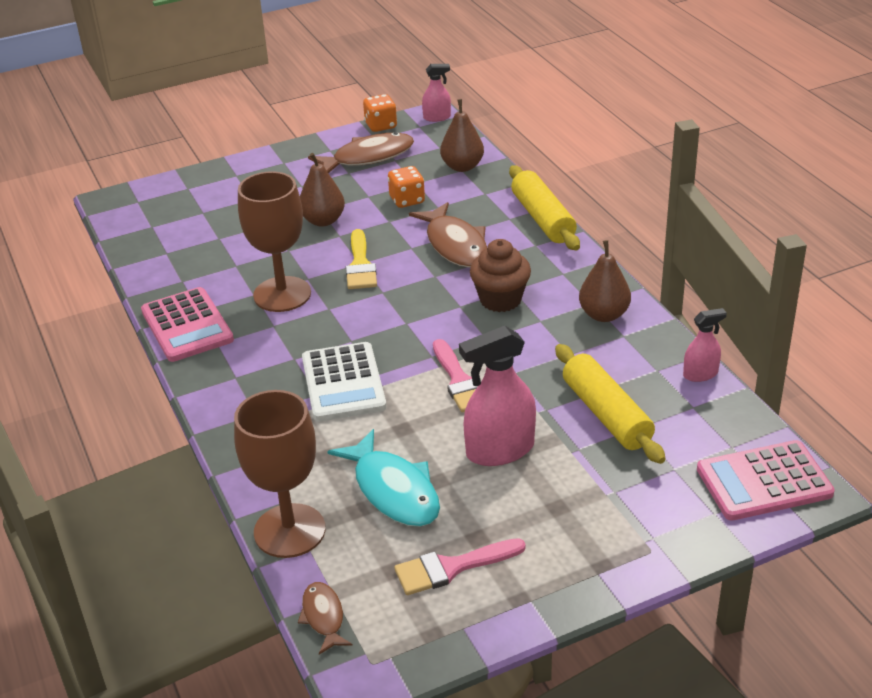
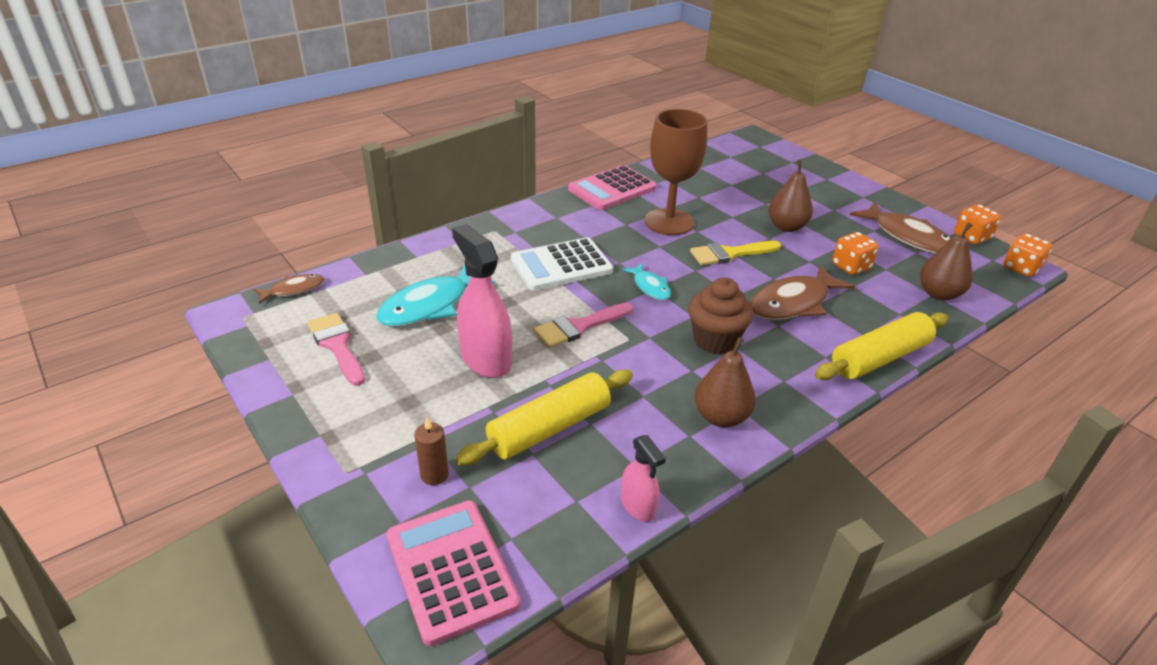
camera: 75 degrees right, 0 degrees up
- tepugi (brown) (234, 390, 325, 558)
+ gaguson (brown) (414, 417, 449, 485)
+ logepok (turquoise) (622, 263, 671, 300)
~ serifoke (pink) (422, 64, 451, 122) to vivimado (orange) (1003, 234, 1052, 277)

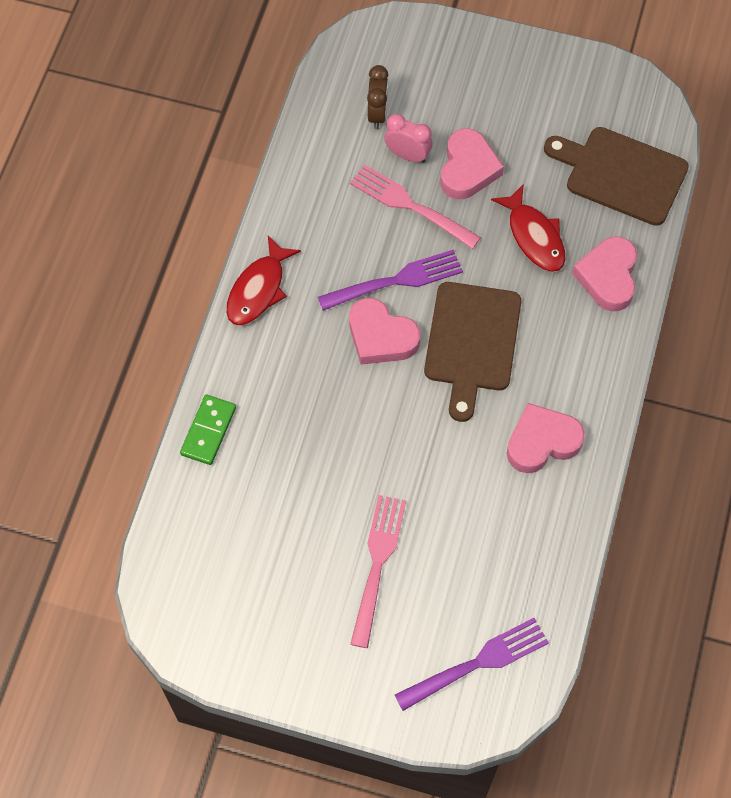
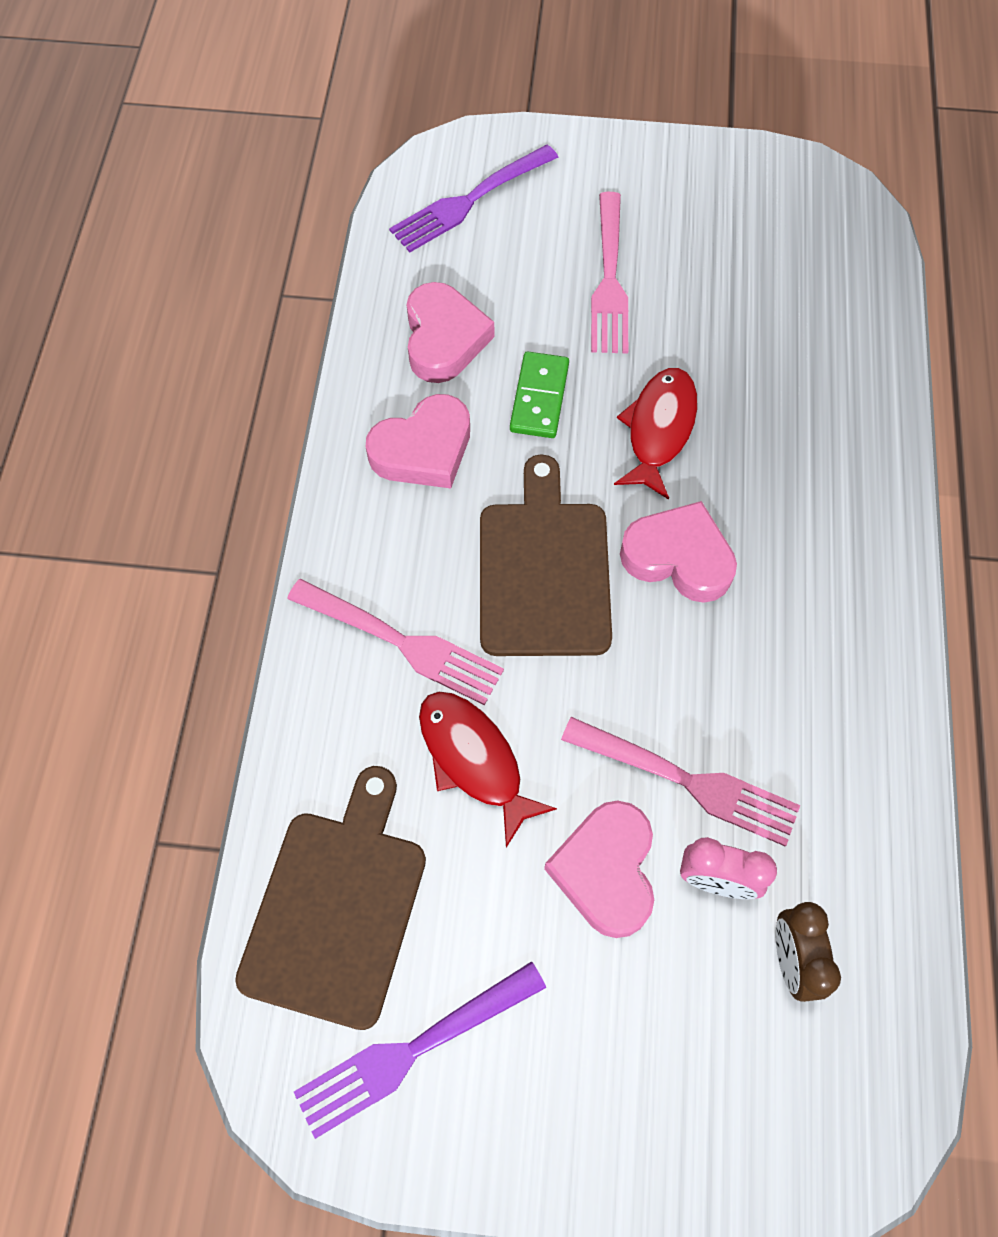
camera: 170 degrees right, 0 degrees up
+ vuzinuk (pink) (287, 579, 504, 705)
~ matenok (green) (180, 395, 236, 465) to (510, 351, 569, 438)
~ logepok (red) (226, 236, 301, 326) to (614, 368, 698, 500)
~ vuzinuk (purple) (318, 249, 463, 311) to (294, 961, 546, 1139)
~ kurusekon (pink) (572, 236, 637, 311) to (407, 282, 494, 383)
~ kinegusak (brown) (544, 127, 689, 226) = (235, 766, 426, 1030) 90 degrees counterclockwise

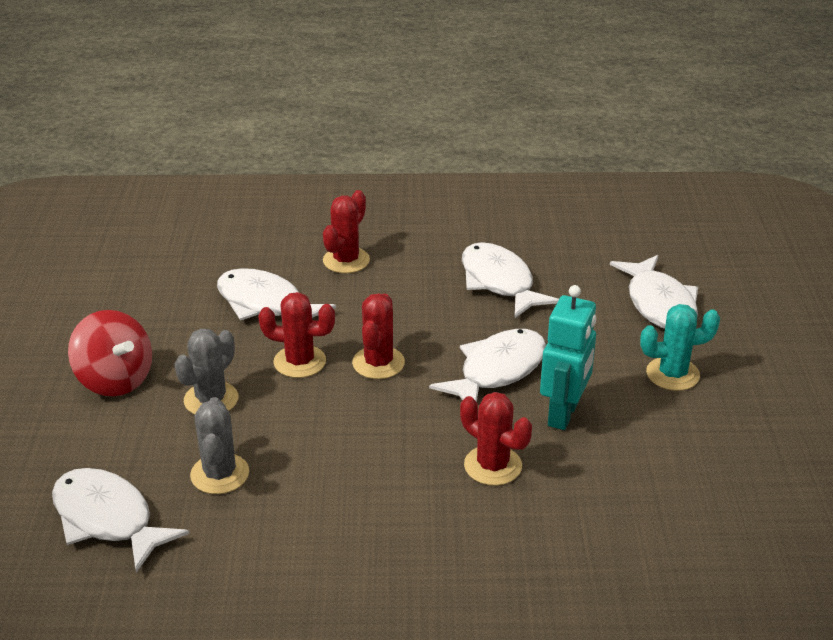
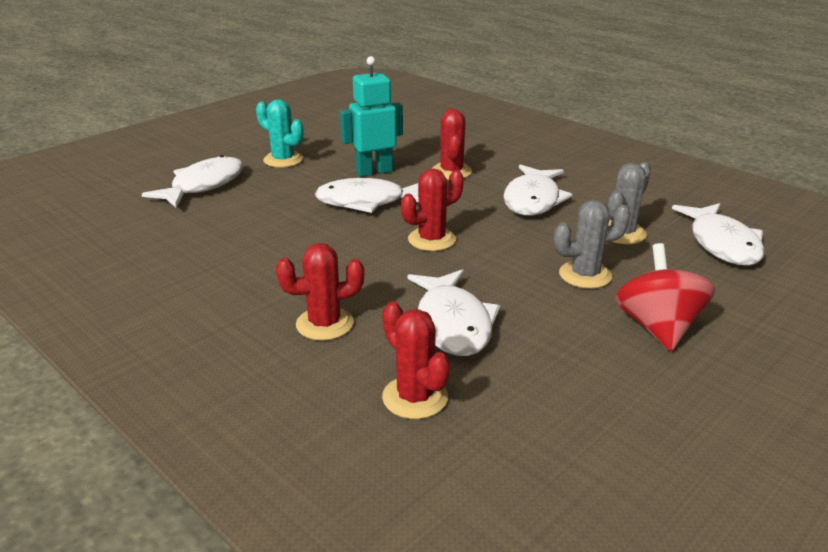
camera: 135 degrees left, 5 degrees down
~ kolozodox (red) (258, 292, 335, 378) to (382, 301, 450, 419)
~ logepok (white) (462, 242, 559, 318) to (503, 165, 573, 216)

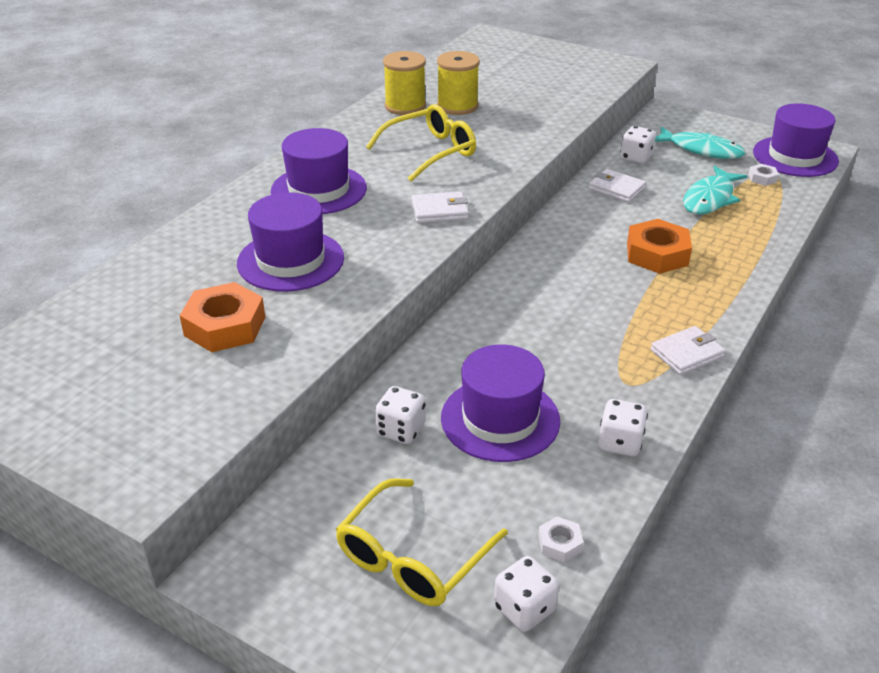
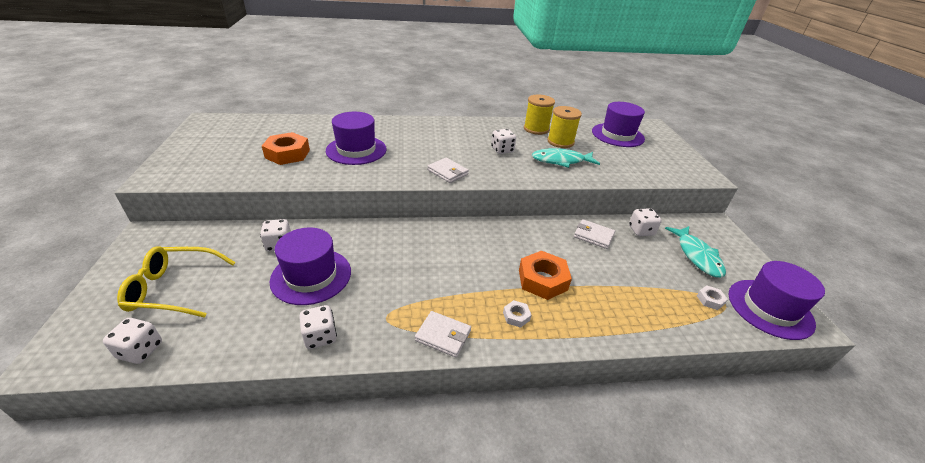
camera: 50 degrees right, 0 degrees up
~ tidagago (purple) (271, 128, 367, 214) to (592, 102, 645, 147)
~ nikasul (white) (538, 516, 583, 562) to (503, 300, 531, 328)
~ logepok (turquoise) (683, 166, 747, 215) to (532, 148, 600, 168)
~ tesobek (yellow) (366, 104, 476, 182) to vivimado (white) (491, 129, 516, 154)
~ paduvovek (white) (589, 169, 646, 203) = (574, 219, 615, 249) 60 degrees counterclockwise

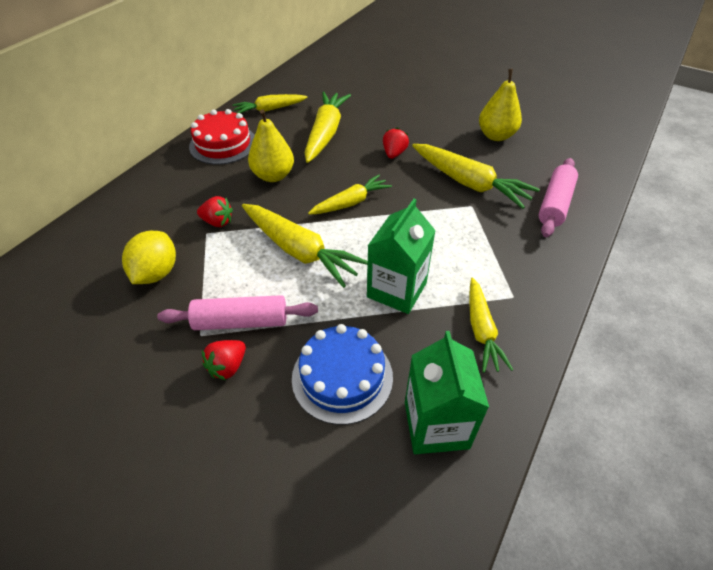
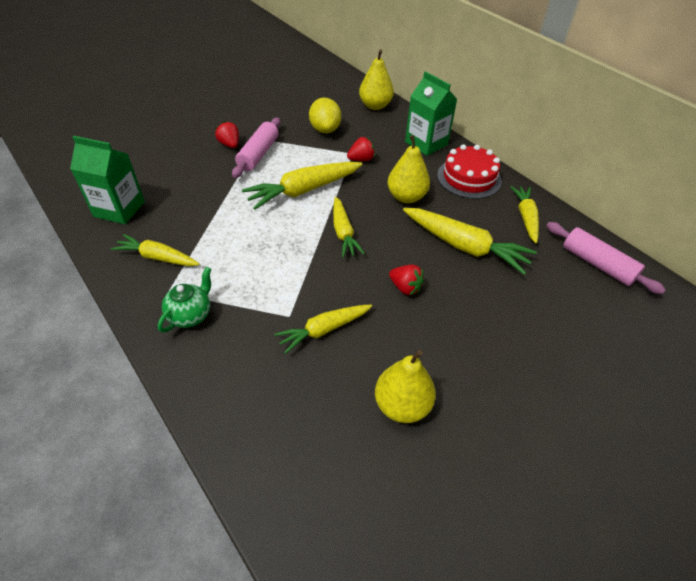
camera: 110 degrees right, 0 degrees up
- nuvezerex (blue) (292, 324, 393, 425)
+ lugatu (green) (158, 267, 211, 332)
+ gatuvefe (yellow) (359, 49, 394, 110)
~ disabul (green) (367, 199, 436, 314) to (405, 71, 457, 156)
~ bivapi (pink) (538, 158, 578, 237) to (546, 222, 666, 294)
~ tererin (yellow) (122, 231, 176, 284) = (309, 98, 341, 133) 45 degrees clockwise
~ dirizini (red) (197, 196, 233, 227) = (347, 137, 375, 161) 150 degrees counterclockwise
~ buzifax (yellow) (412, 144, 540, 209) = (274, 305, 372, 354) x0.64

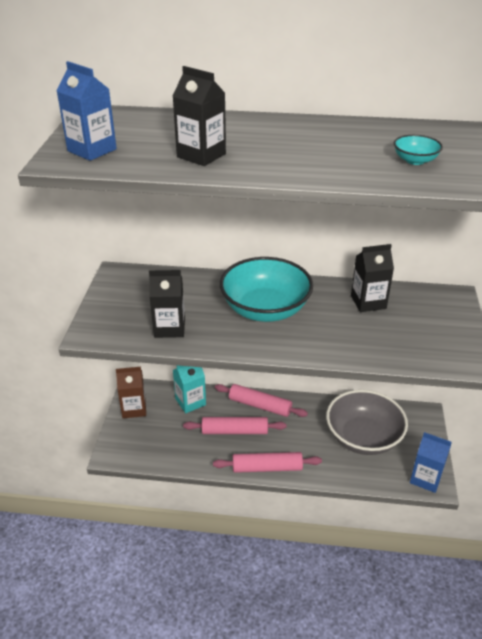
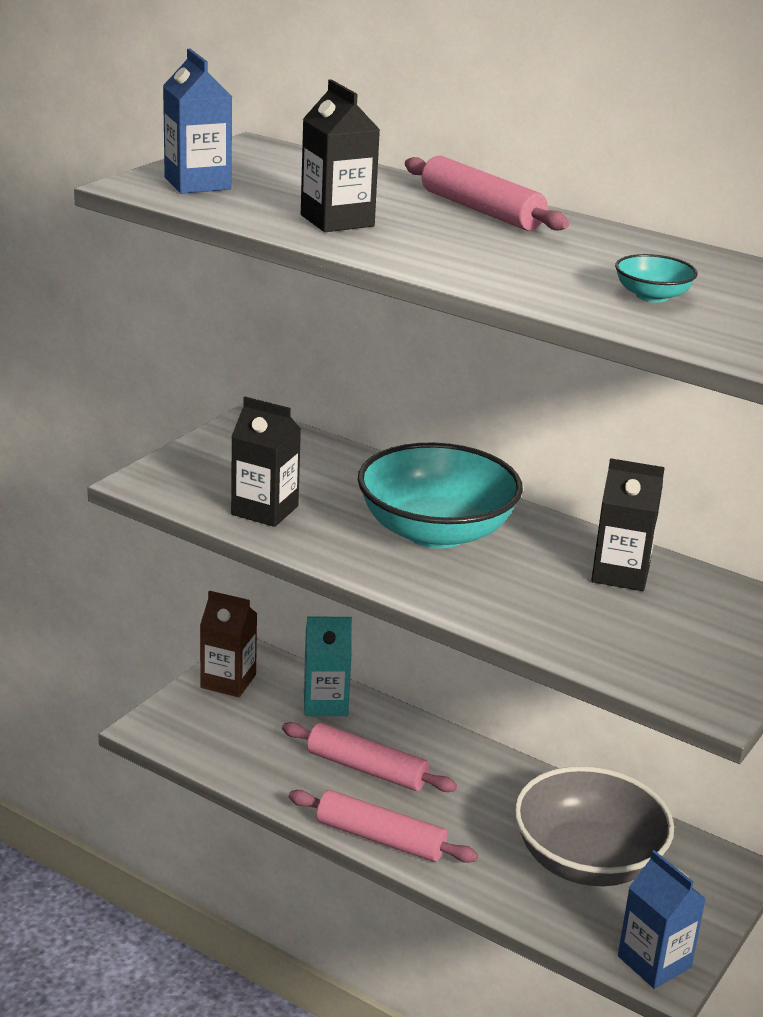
camera: 25 degrees right, 10 degrees down
~ bivapi (pink) (215, 384, 308, 417) to (405, 156, 569, 231)

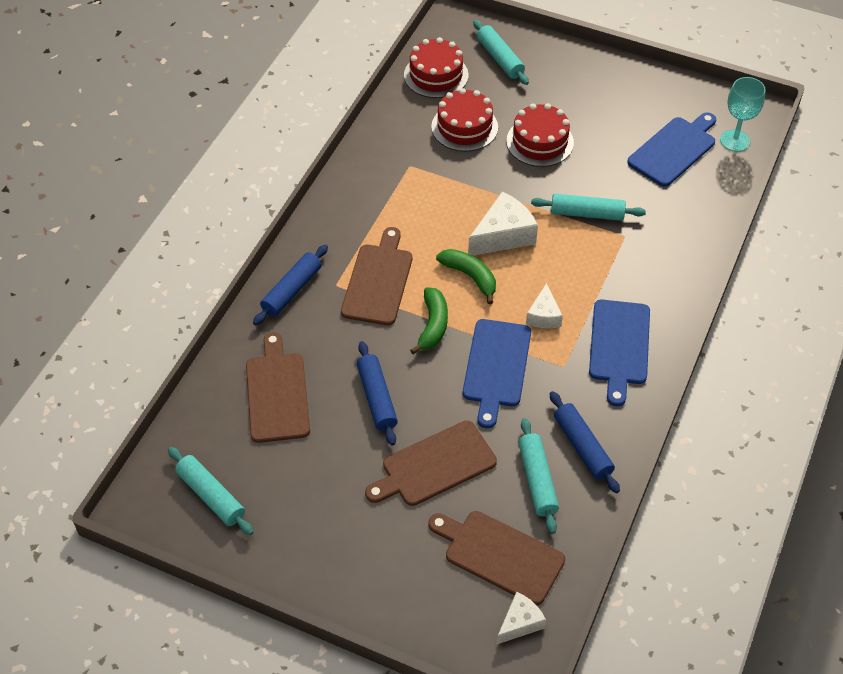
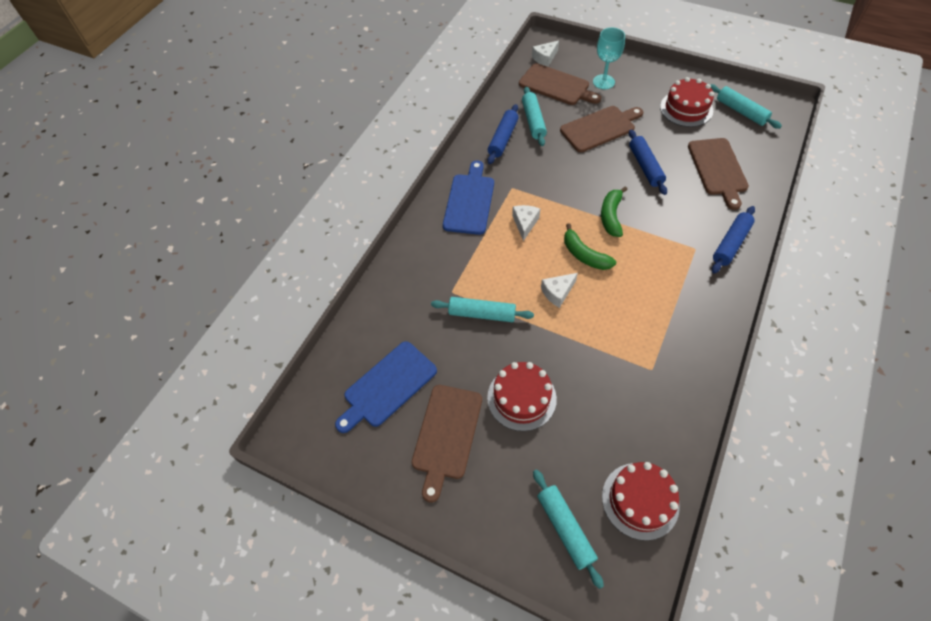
camera: 175 degrees left, 5 degrees up
- kinegusak (blue) (463, 319, 531, 428)
~ kinegusak (brown) (341, 227, 412, 325) to (412, 385, 482, 503)
~ nuvezerex (red) (431, 88, 498, 152) to (660, 77, 714, 127)
~ tepugi (turquoise) (720, 77, 766, 152) to (593, 27, 625, 89)
~ bivapi (blue) (550, 391, 620, 493) = (487, 104, 519, 164) 45 degrees clockwise
~ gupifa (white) (468, 192, 538, 256) = (541, 273, 578, 308) x0.60

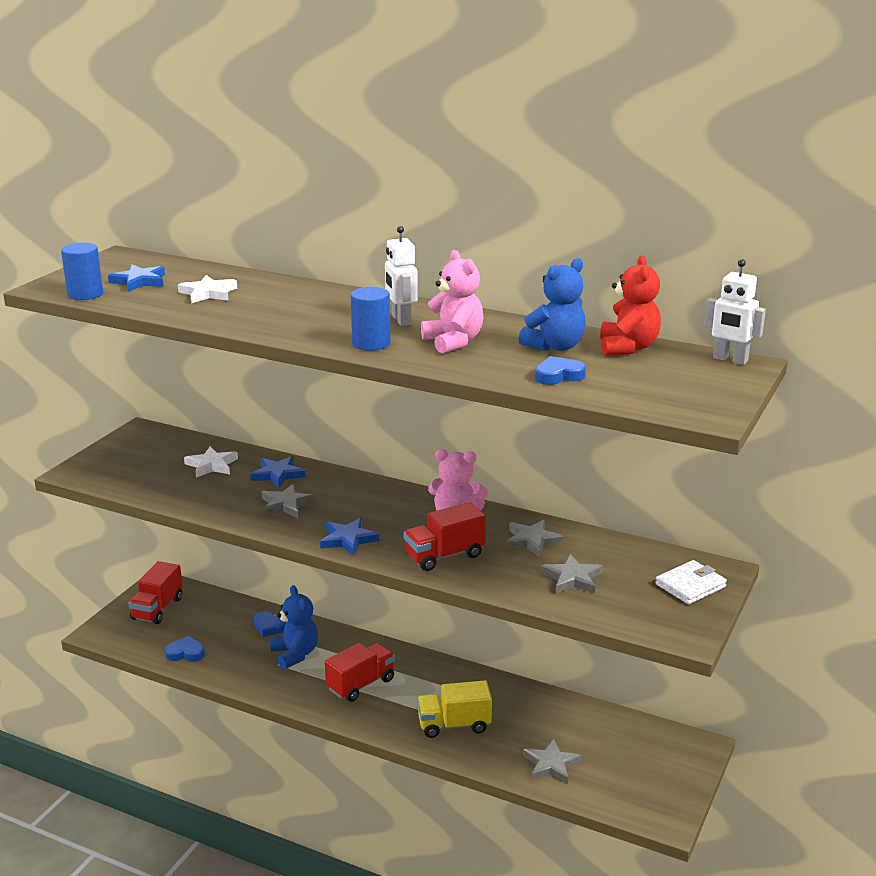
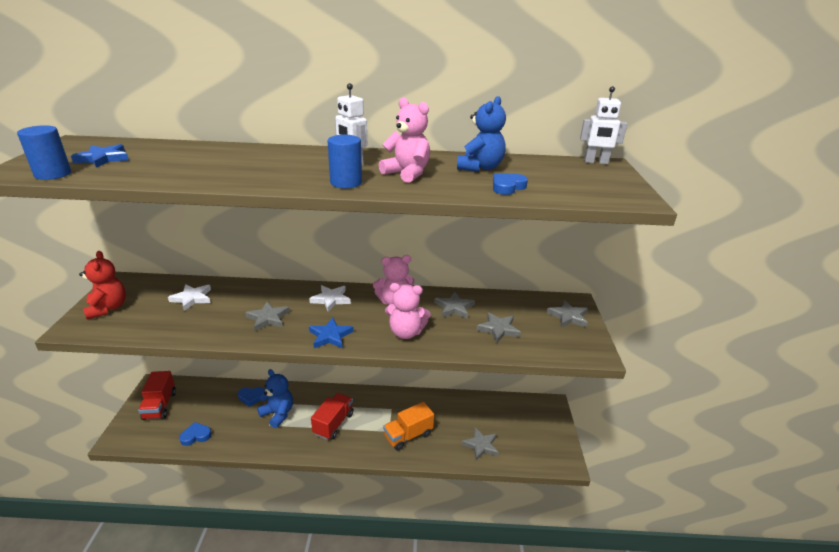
camera: 25 degrees left, 5 degrees up
- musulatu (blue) (250, 456, 306, 488)
~ musulatu (white) (178, 275, 237, 304) to (309, 285, 351, 312)
~ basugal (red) (600, 255, 661, 356) to (79, 251, 126, 319)
~ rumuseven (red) (403, 502, 486, 571) to basugal (pink) (385, 283, 431, 339)
~ paduvovek (white) (655, 560, 727, 604) to musulatu (grey) (547, 300, 588, 328)
~ rumuseven (yellow) (417, 680, 492, 738) to rumuseven (orange) (383, 402, 434, 451)

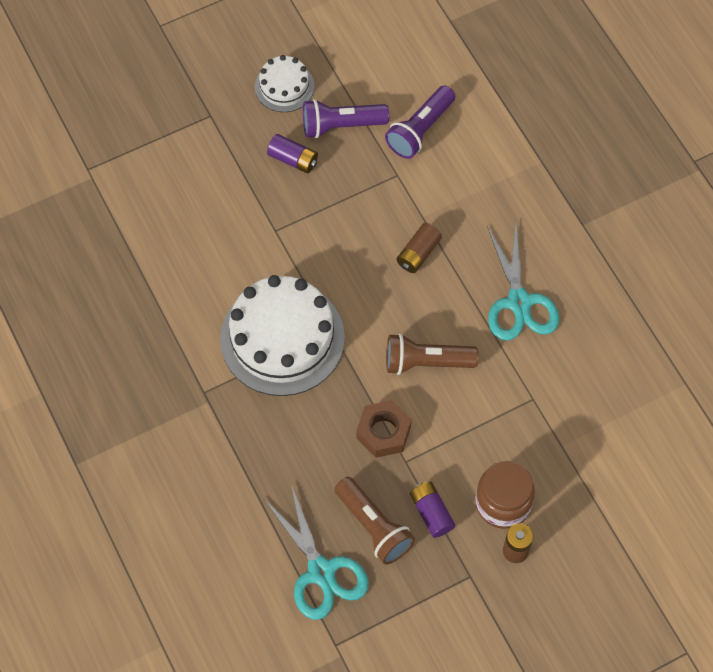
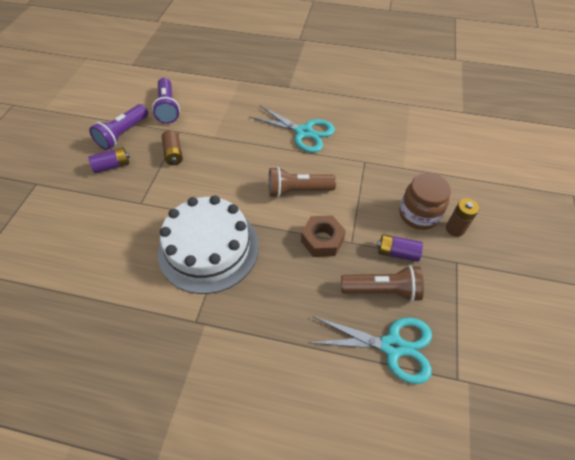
camera: 50 degrees left, 10 degrees down
- nuvezerex (white) (255, 55, 314, 112)
~ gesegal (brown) (397, 223, 442, 273) to (162, 130, 183, 165)
~ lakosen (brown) (386, 333, 479, 375) = (269, 167, 336, 198) 45 degrees clockwise

